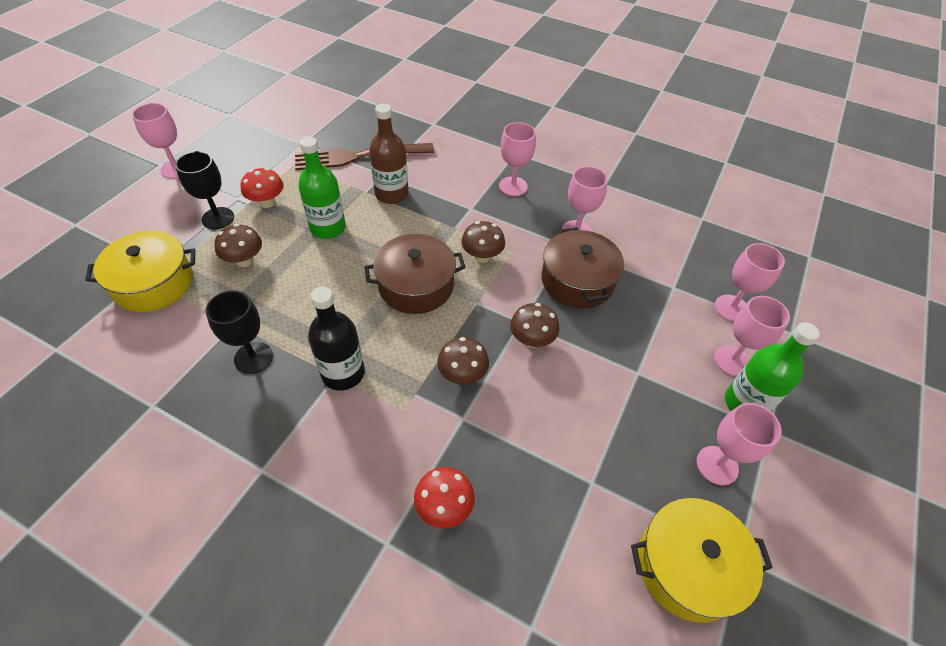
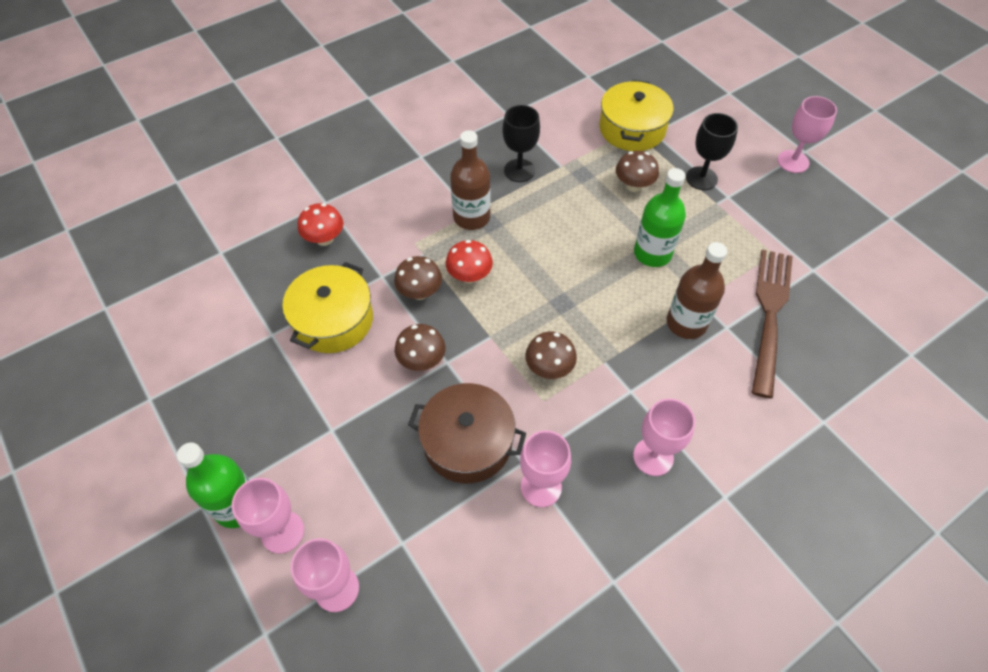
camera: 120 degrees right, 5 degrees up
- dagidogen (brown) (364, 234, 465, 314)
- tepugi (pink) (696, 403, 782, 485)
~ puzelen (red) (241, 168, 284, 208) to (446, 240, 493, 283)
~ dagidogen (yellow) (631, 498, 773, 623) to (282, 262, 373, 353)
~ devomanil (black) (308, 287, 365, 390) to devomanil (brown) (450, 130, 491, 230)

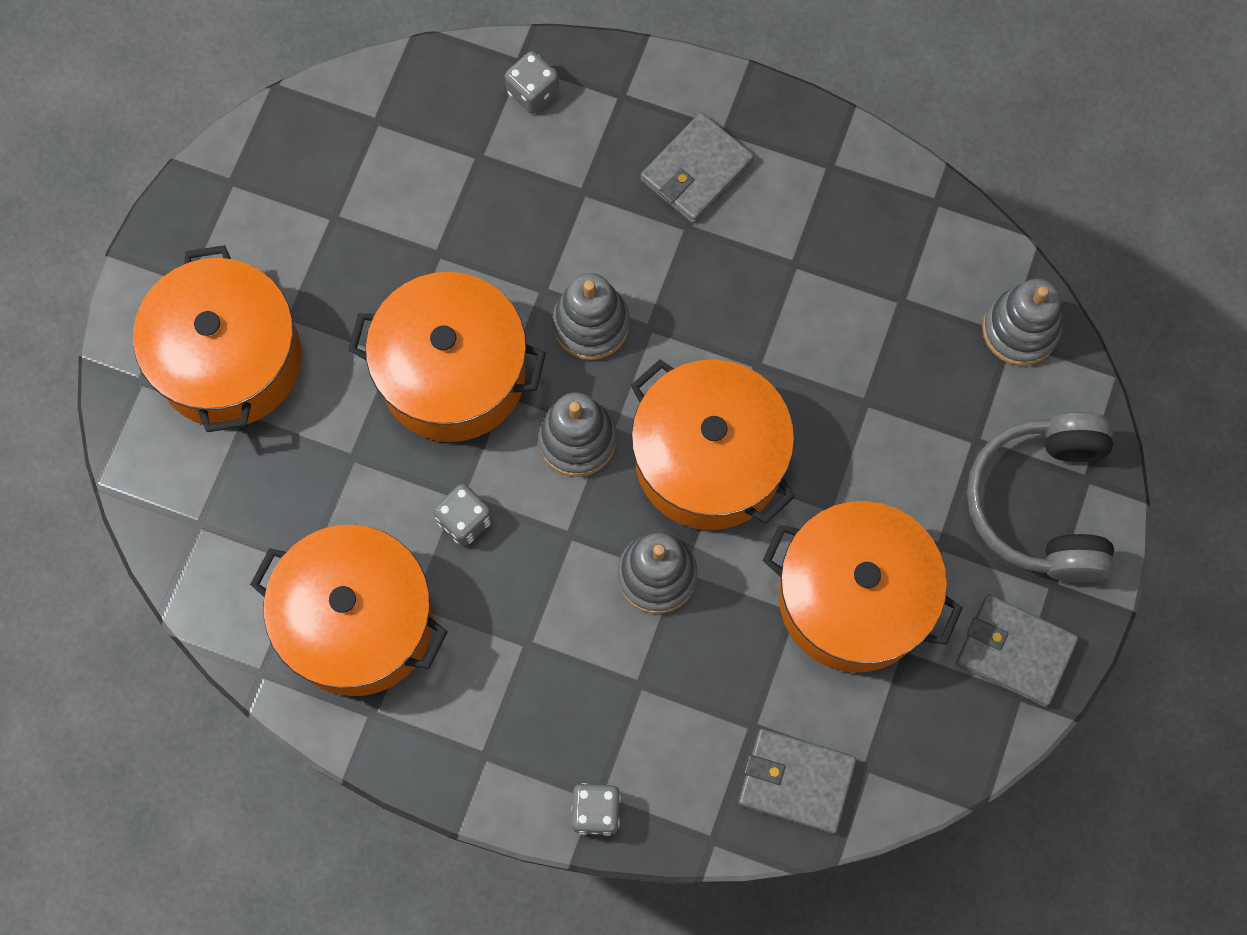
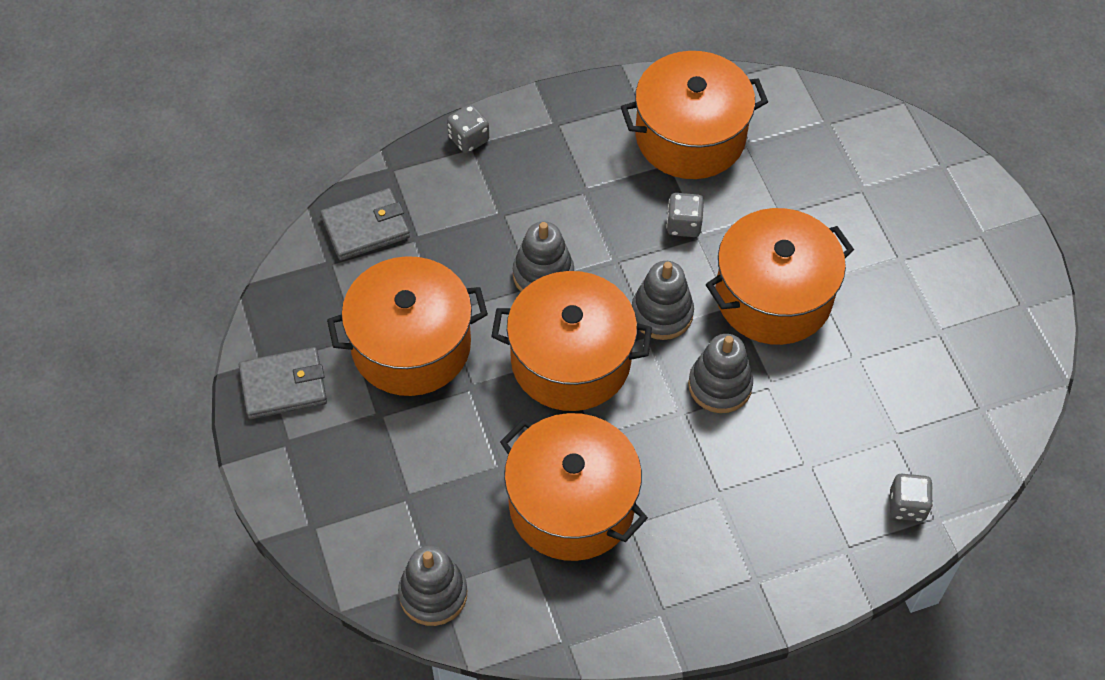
camera: 140 degrees right, 15 degrees down
- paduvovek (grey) (640, 112, 754, 223)
- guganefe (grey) (967, 412, 1115, 583)
~ dagidogen (orange) (133, 245, 302, 432) to (500, 413, 648, 561)

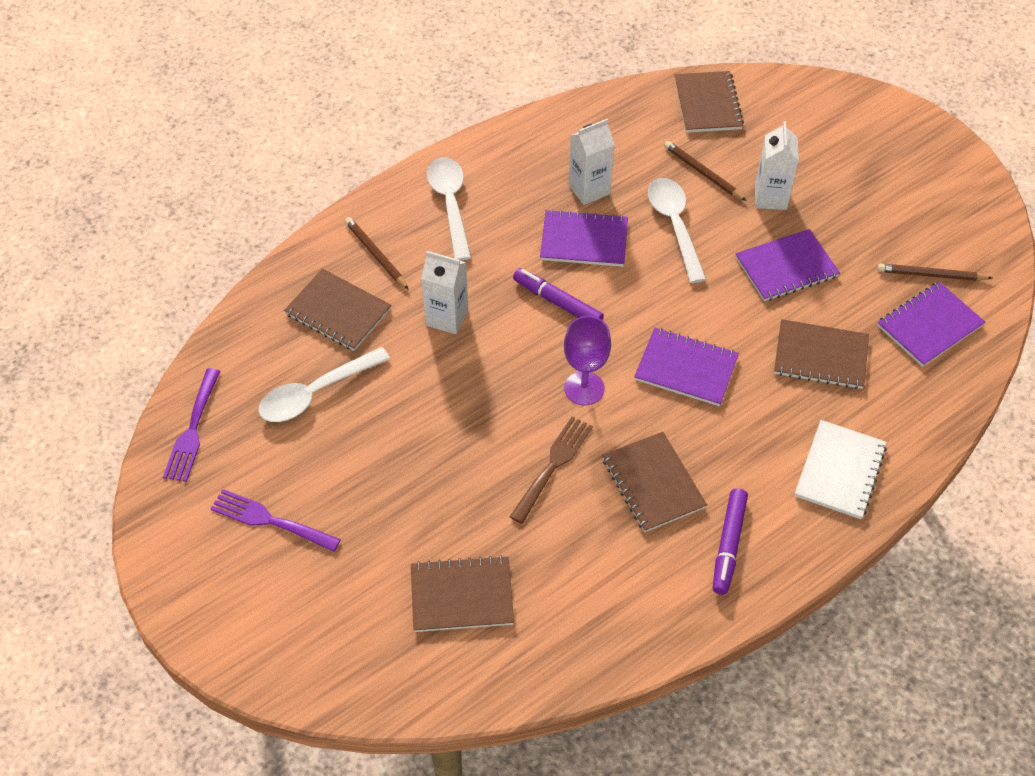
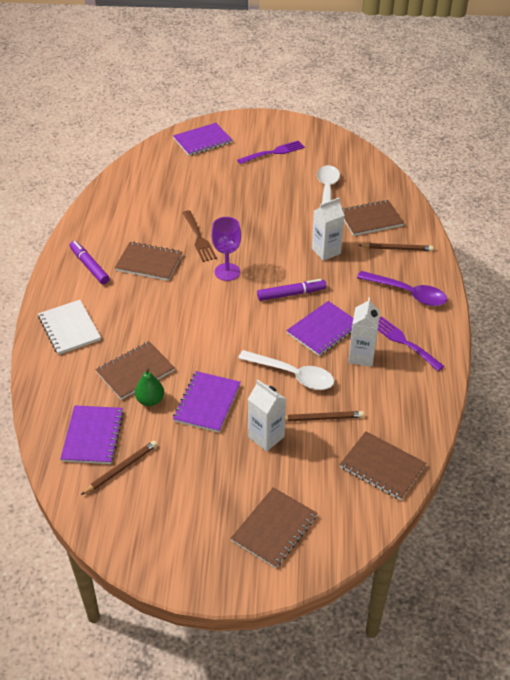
camera: 130 degrees right, 10 degrees down
+ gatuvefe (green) (135, 368, 164, 406)
~ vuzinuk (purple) (163, 368, 220, 482) to (378, 316, 444, 371)
~ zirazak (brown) (411, 555, 514, 632) to (231, 487, 317, 568)
~ zirazak (purple) (634, 328, 739, 406) to (173, 123, 232, 156)
~ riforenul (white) (427, 157, 471, 261) to riforenul (purple) (357, 271, 447, 306)

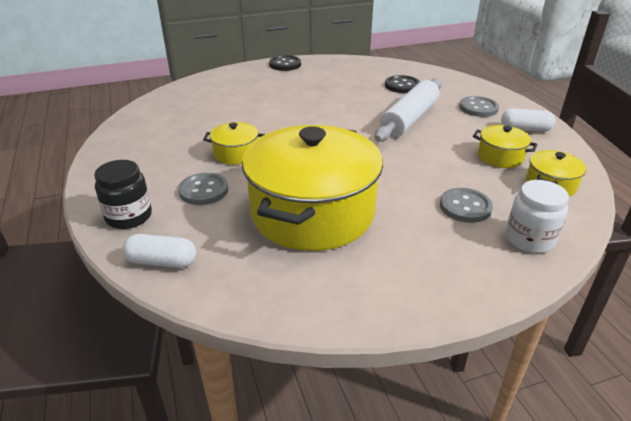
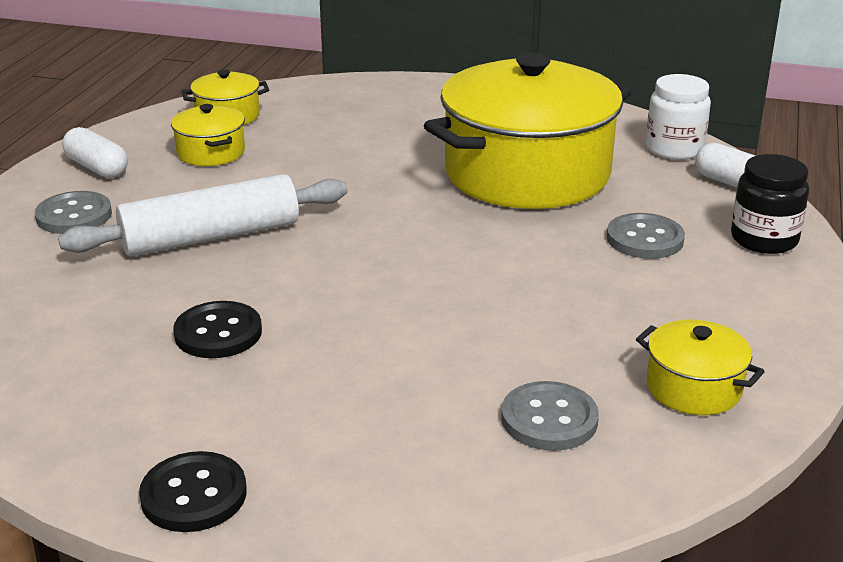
camera: 145 degrees left, 5 degrees down
~ dagidogen (yellow) (203, 122, 265, 165) to (636, 320, 765, 415)
~ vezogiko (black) (385, 75, 420, 93) to (173, 301, 262, 358)
~ vezogiko (grey) (440, 188, 493, 223) to (501, 381, 599, 451)
~ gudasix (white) (506, 180, 569, 253) to (646, 74, 711, 160)

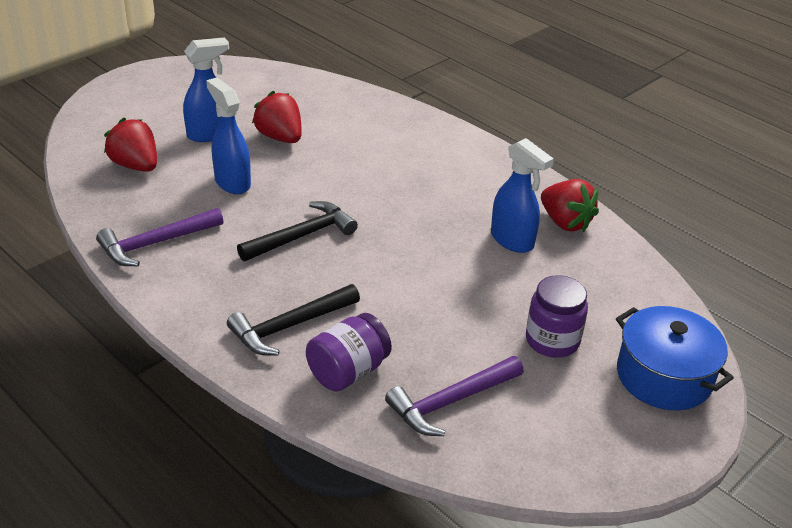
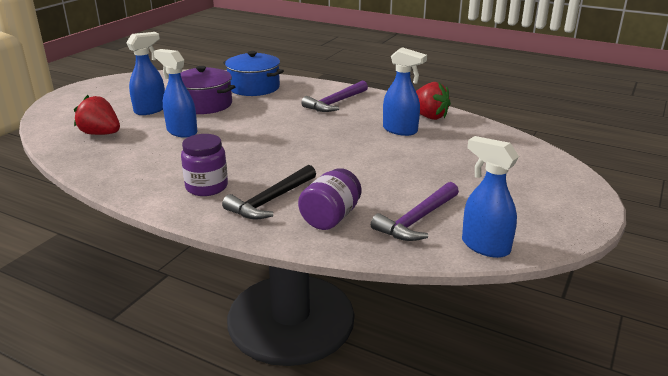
camera: 15 degrees left, 10 degrees down
- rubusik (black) (237, 201, 358, 261)
+ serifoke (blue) (462, 136, 519, 258)
~ rubusik (purple) (96, 208, 223, 266) to (301, 80, 368, 112)
~ gudasix (purple) (526, 275, 588, 358) to (181, 134, 228, 196)
~ dagidogen (blue) (616, 306, 734, 410) to (223, 51, 284, 96)
~ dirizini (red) (252, 91, 302, 143) to dagidogen (purple) (180, 66, 235, 114)

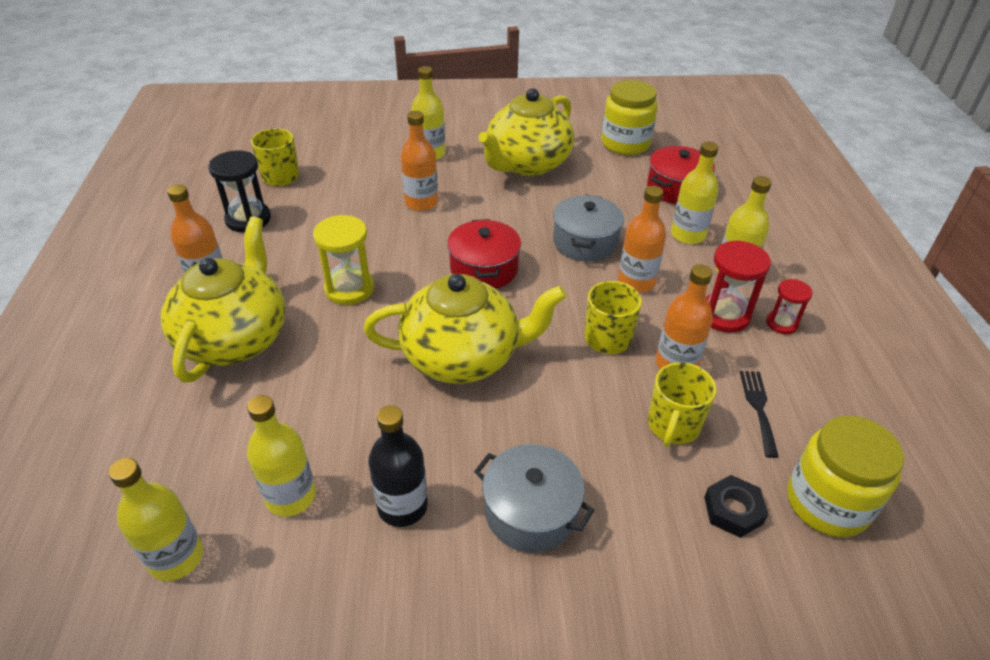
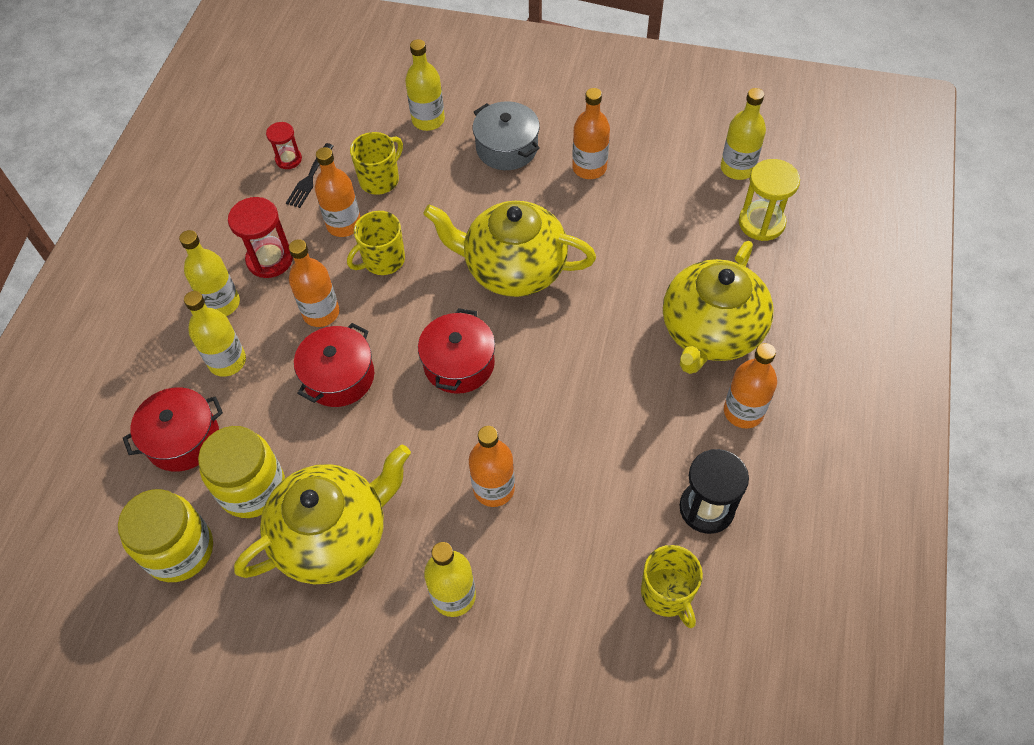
camera: 160 degrees left, 15 degrees up
- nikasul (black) (704, 475, 768, 538)
~ devomanil (yellow) (247, 395, 316, 517) to (405, 39, 445, 131)
~ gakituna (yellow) (313, 215, 374, 305) to (739, 159, 800, 241)
~ gakituna (red) (766, 279, 813, 334) to (266, 122, 302, 169)
~ gudasix (yellow) (787, 416, 904, 537) to (198, 426, 285, 518)
~ devomanil (black) (368, 405, 428, 527) to devomanil (orange) (572, 88, 610, 179)
~ dagidogen (grey) (553, 195, 624, 262) to dagidogen (red) (294, 323, 374, 407)

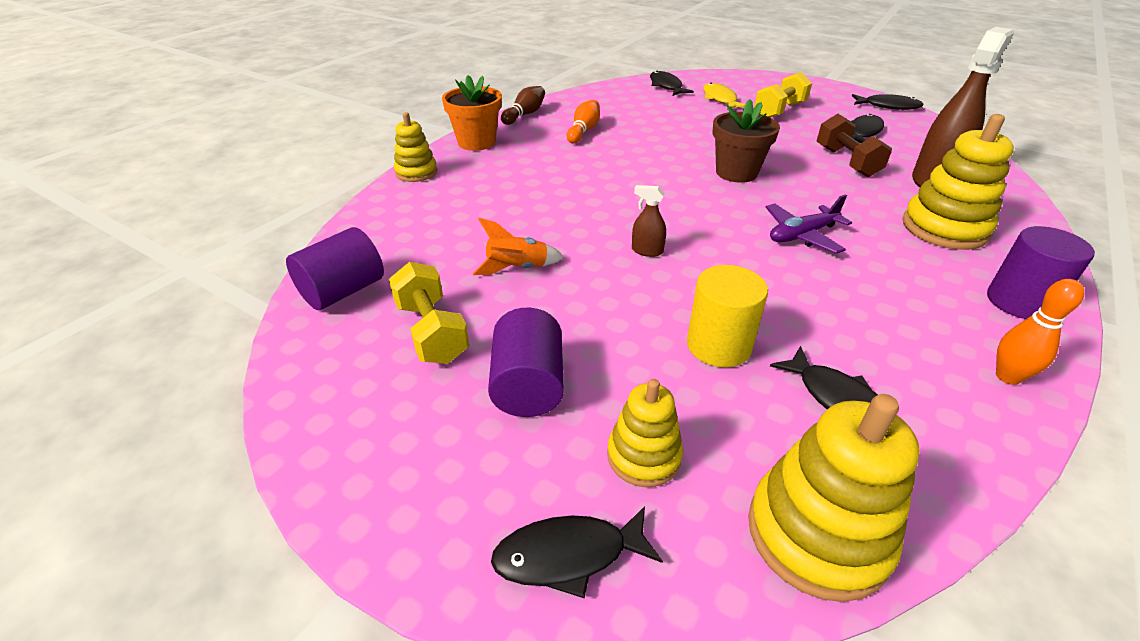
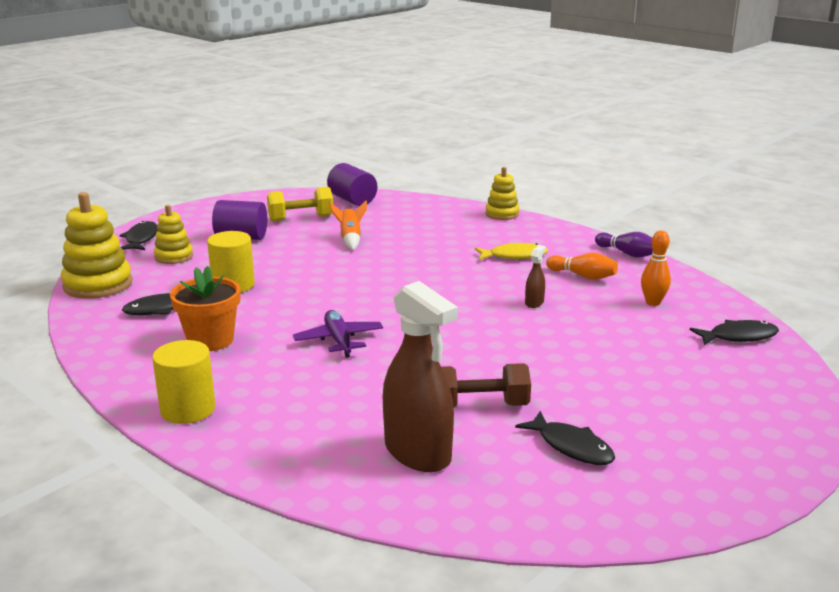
camera: 100 degrees right, 15 degrees down
- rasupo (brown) (713, 99, 780, 183)
- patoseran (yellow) (754, 72, 812, 117)
- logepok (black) (852, 94, 924, 110)
- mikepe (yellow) (902, 114, 1014, 250)
~ rasupo (orange) (442, 75, 502, 151) to (170, 266, 241, 351)
~ serifoke (brown) (632, 185, 666, 257) to (525, 245, 546, 308)
~ logepok (yellow) (703, 83, 745, 110) to (475, 243, 548, 260)
~ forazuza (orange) (996, 279, 1084, 385) to (641, 231, 671, 306)
~ forazuza (brown) (501, 86, 545, 125) to forazuza (purple) (595, 232, 653, 258)
~ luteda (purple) (987, 226, 1095, 319) to luteda (yellow) (152, 340, 215, 424)

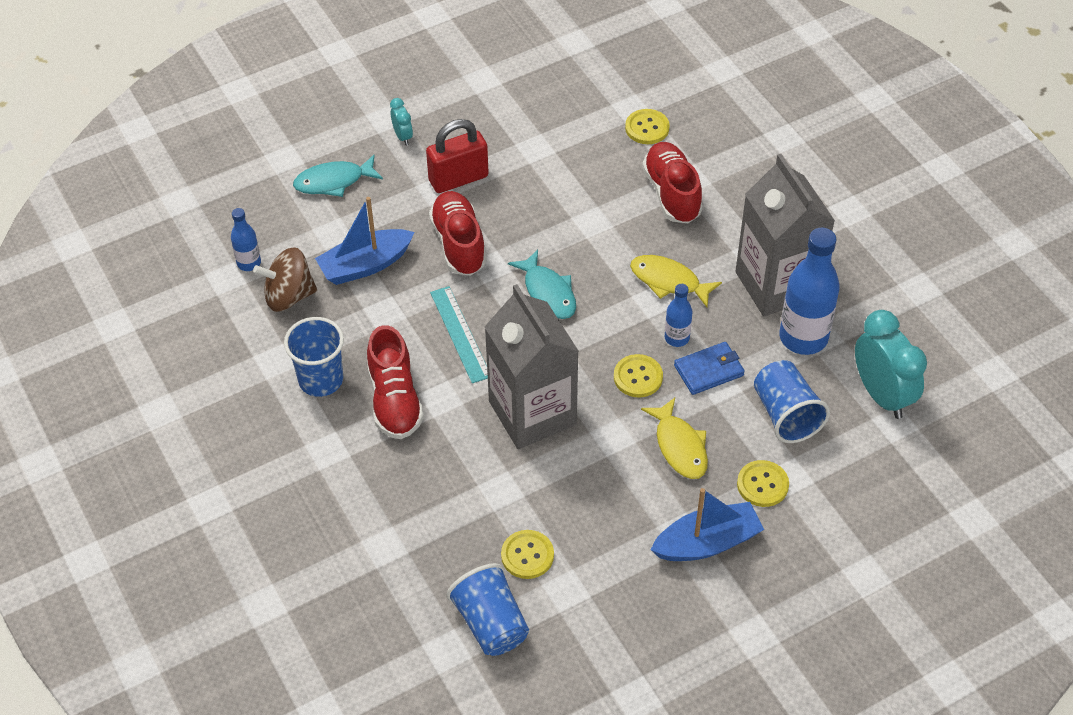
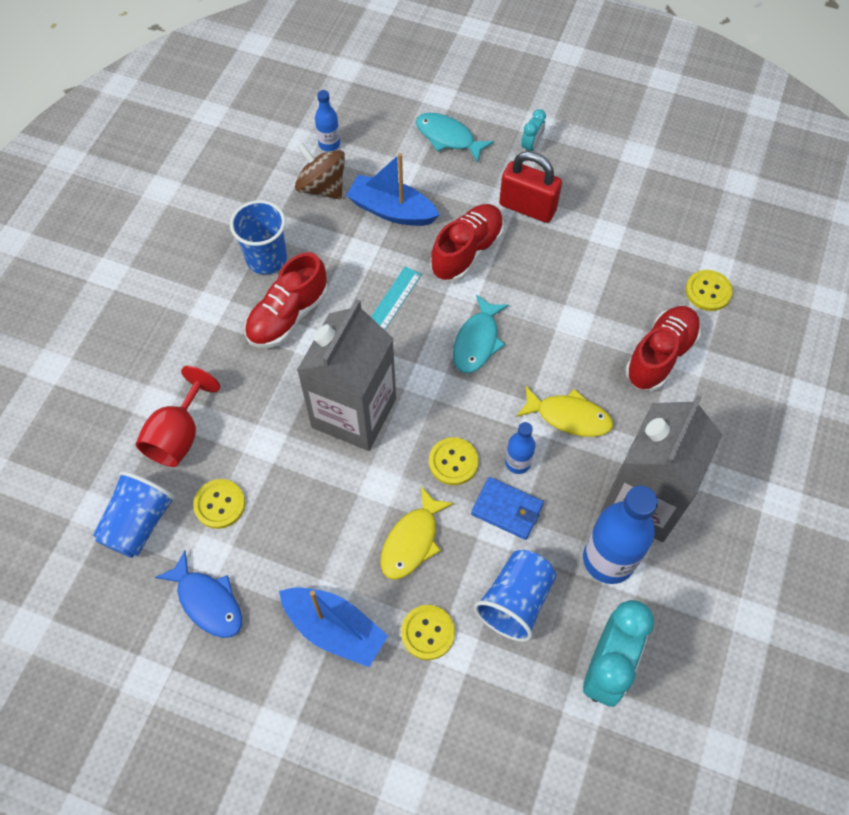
camera: 50 degrees right, 10 degrees up
+ tepugi (red) (136, 366, 220, 467)
+ logepok (blue) (155, 550, 242, 638)
~ logepok (yellow) (630, 255, 722, 307) = (516, 386, 613, 437) 120 degrees clockwise

